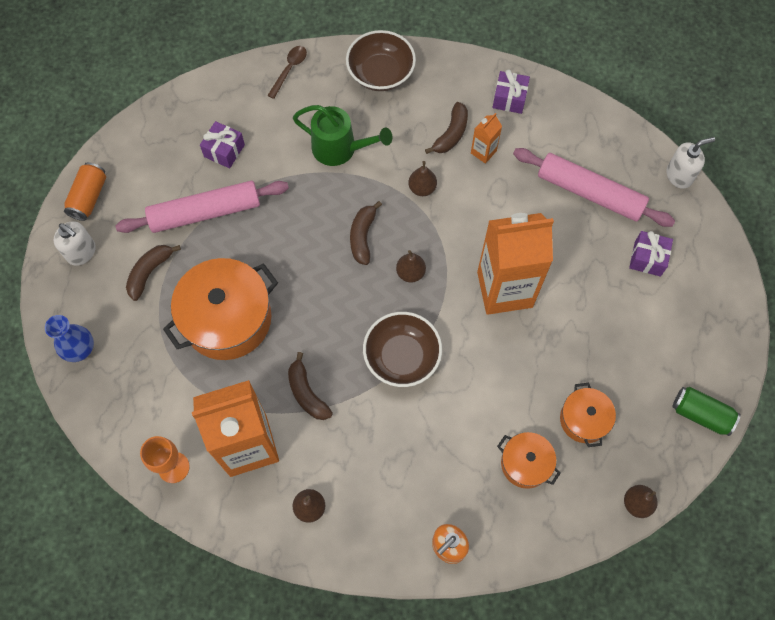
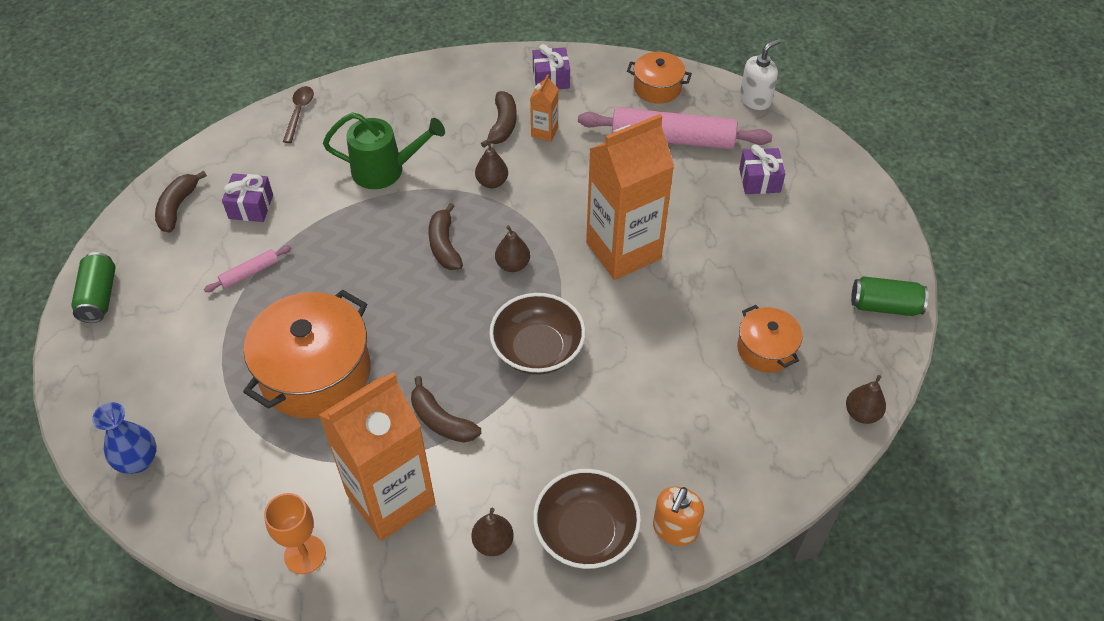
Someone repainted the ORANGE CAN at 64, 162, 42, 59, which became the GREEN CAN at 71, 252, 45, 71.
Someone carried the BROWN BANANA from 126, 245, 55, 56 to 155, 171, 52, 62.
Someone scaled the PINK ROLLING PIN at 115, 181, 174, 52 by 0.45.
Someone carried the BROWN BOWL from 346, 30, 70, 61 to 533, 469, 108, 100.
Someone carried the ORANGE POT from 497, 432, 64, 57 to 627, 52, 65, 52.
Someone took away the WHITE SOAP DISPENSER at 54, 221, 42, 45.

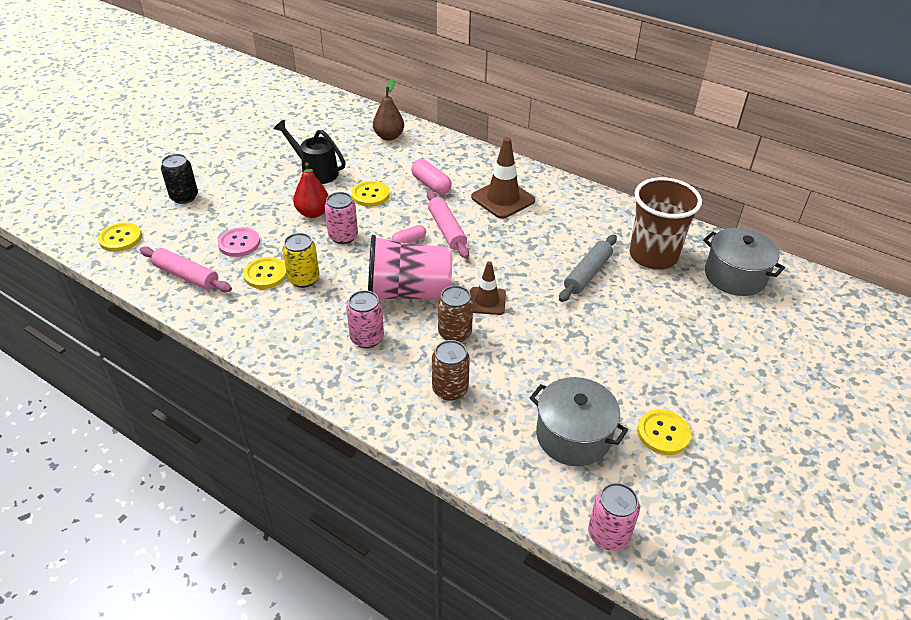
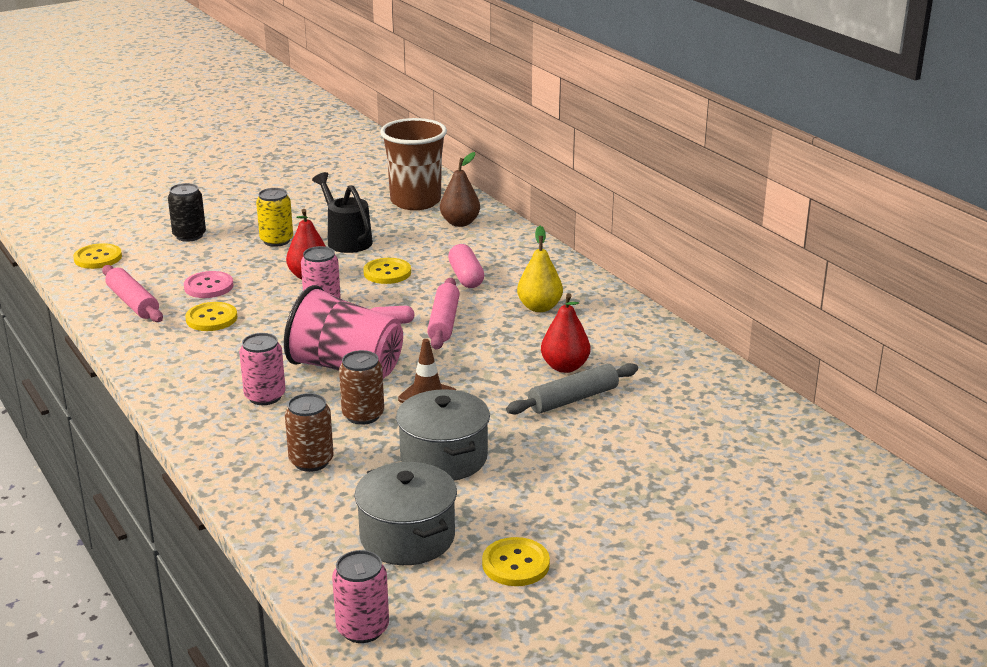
Someone carried the YELLOW CAN from 282, 233, 37, 55 to 256, 188, 37, 59.
Someone carried the BROWN CUP from 629, 177, 73, 92 to 380, 118, 67, 92.
Someone carried the GREY POT from 703, 228, 82, 68 to 396, 389, 94, 91.
Someone swapped the BROWN TRAFFIC CONE at 471, 137, 64, 82 for the YELLOW PEAR at 517, 226, 46, 86.
Someone put down the RED PEAR at 541, 293, 49, 80.

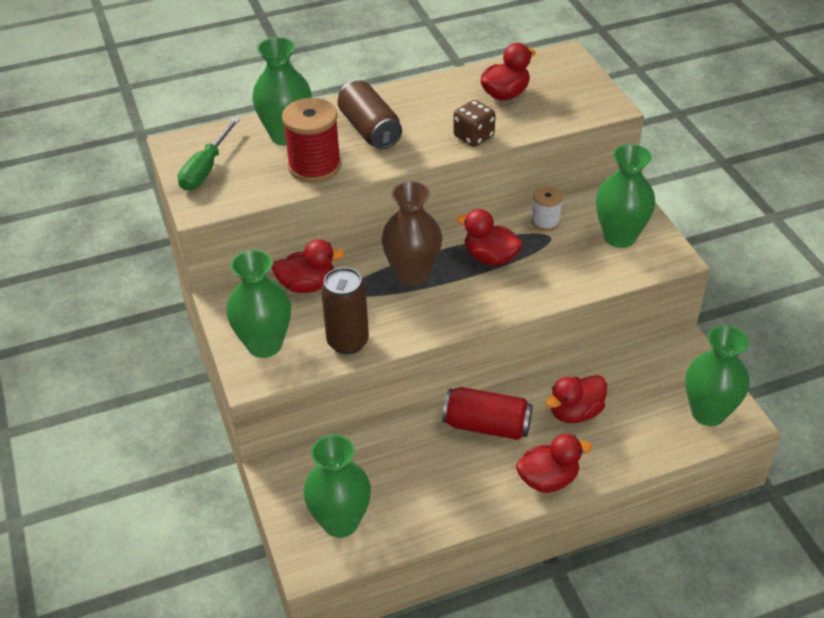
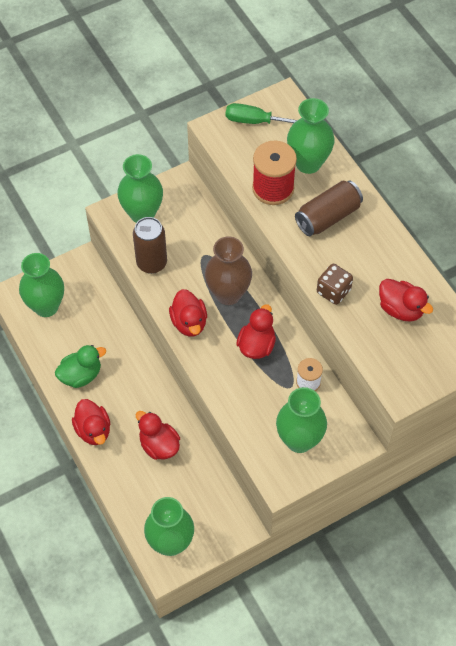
Someone put down the GREEN DUCK at 55, 345, 51, 43.
Someone carried the RED DUCK from 272, 239, 73, 54 to 169, 289, 38, 48.
Someone took away the RED CAN at 443, 387, 90, 53.

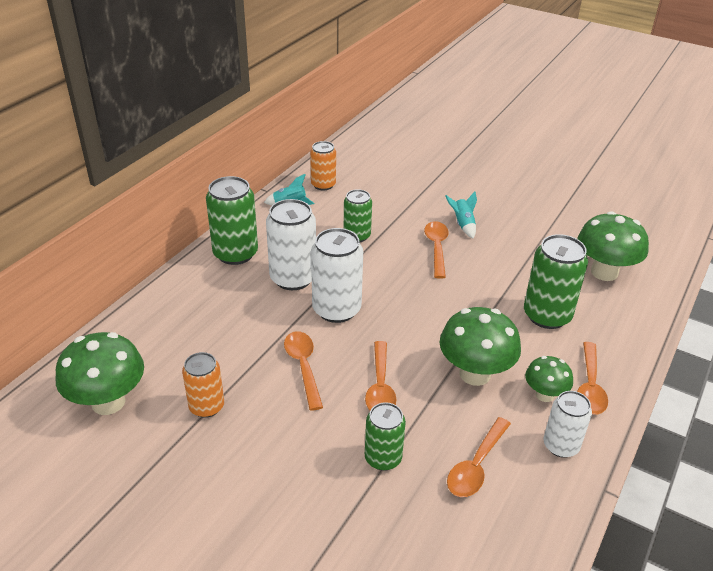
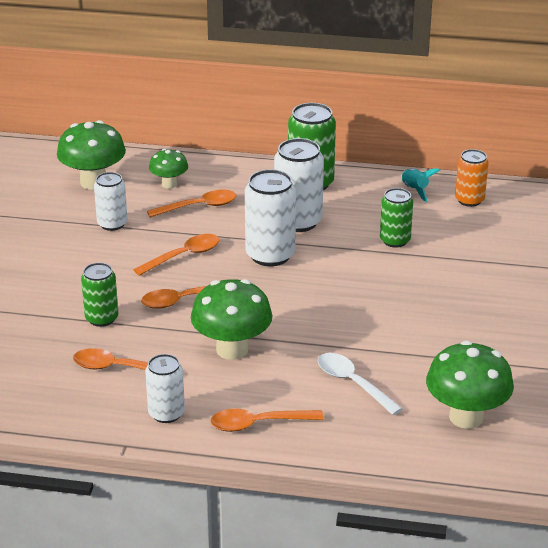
Someone repainted the ORANGE CAN at 182, 352, 42, 66, which became the WHITE CAN at 94, 172, 33, 59.
Someone carried the ORANGE SPOON from 424, 221, 25, 58 to 147, 190, 89, 28.
Someone carried the GREEN MUSHROOM from 525, 356, 48, 46 to 149, 149, 39, 40.
Someone swapped the GREEN CAN at 524, 234, 64, 95 for the WHITE SPOON at 318, 353, 85, 62.
Someone took away the TURQUOISE ROCKET at 445, 192, 32, 46.

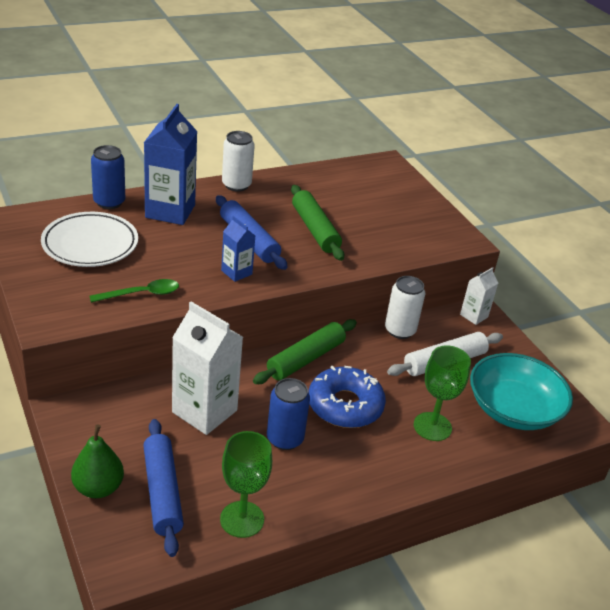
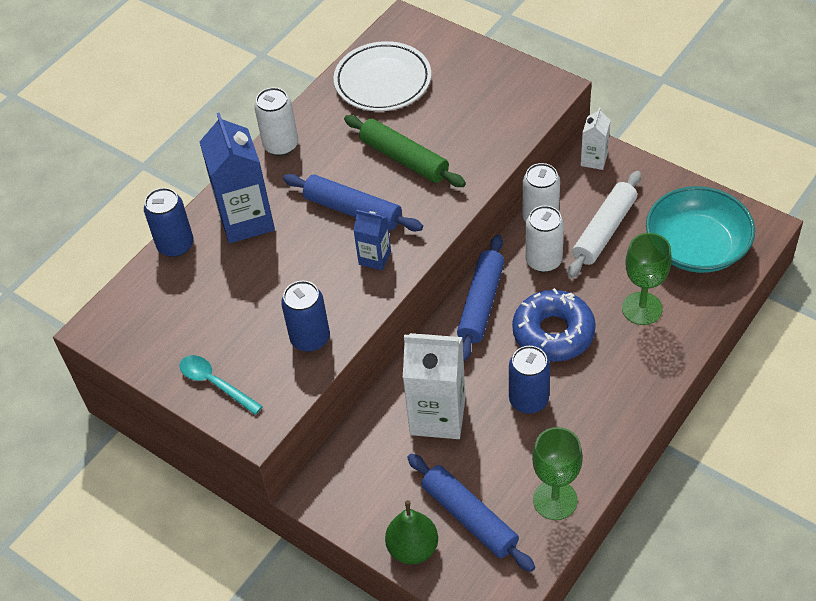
Someone put down the TURQUOISE SPOON at 179, 355, 84, 60.
Someone swapped the GREEN SPOON at 89, 279, 90, 24 for the BLUE CAN at 281, 281, 49, 71.
Someone carried the WHITE PLATE from 41, 212, 97, 55 to 334, 41, 97, 70.
Someone repainted the GREEN ROLLING PIN at 253, 319, 104, 65, which became the BLUE ROLLING PIN at 457, 234, 48, 128.
Someone put down the WHITE CAN at 525, 206, 39, 66.

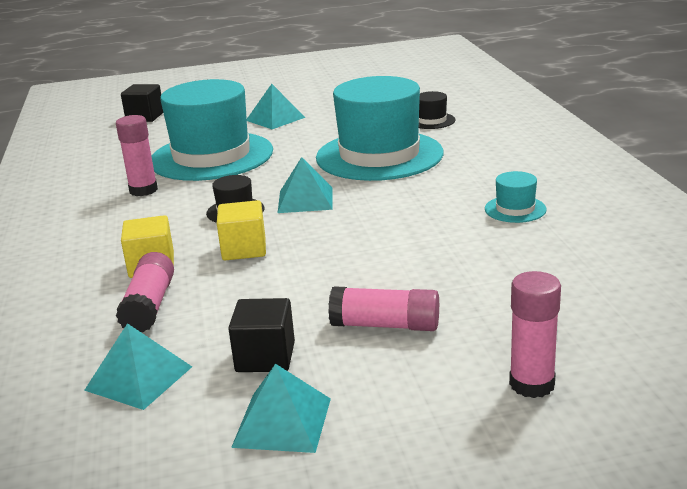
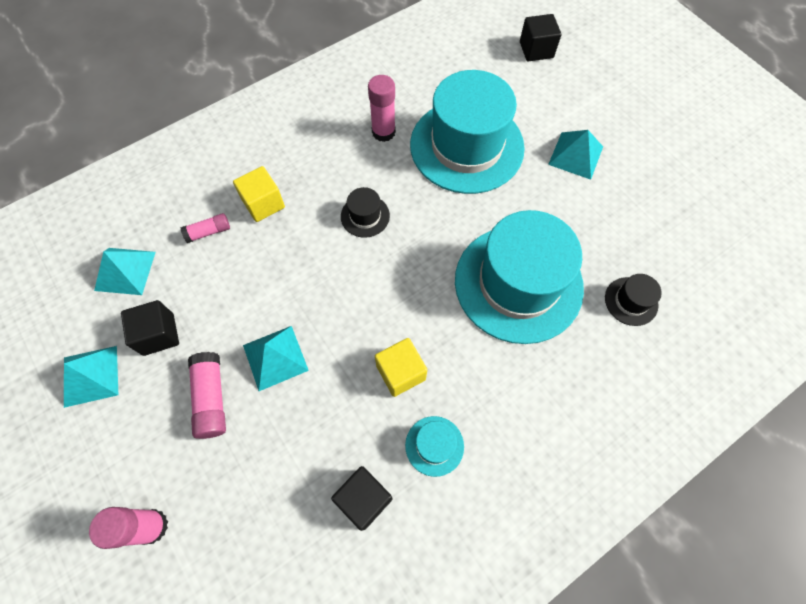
Someone scaled the PINK GLUE STICK at 116, 252, 58, 81 by 0.63.
Someone carried the TURQUOISE PYRAMID from 278, 157, 55, 56 to 243, 326, 66, 65.
Someone put down the BLACK CUBE at 331, 466, 62, 65.
Someone carried the YELLOW CUBE from 217, 200, 49, 60 to 375, 338, 52, 59.

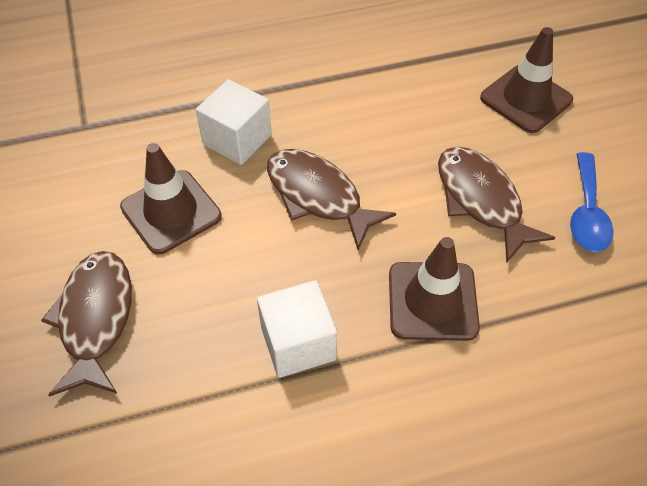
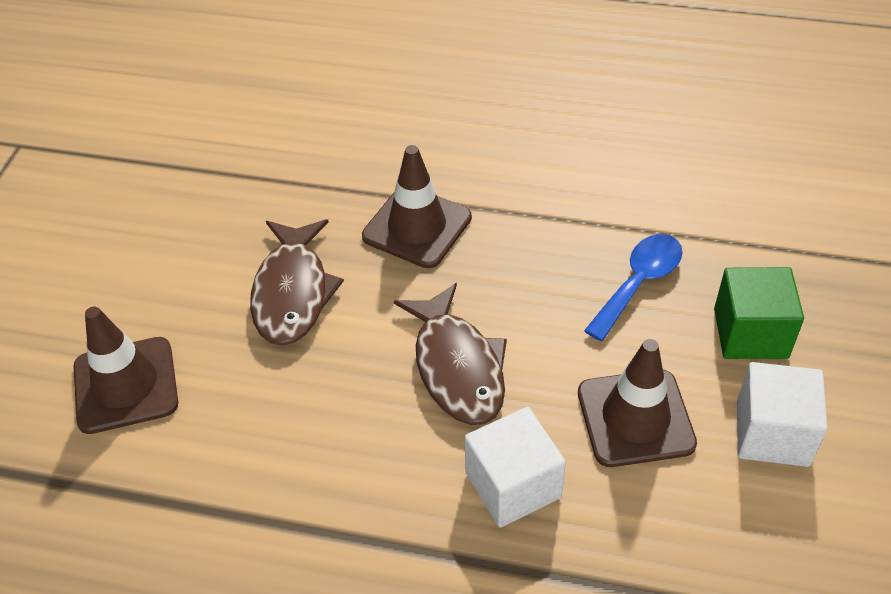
Someone carried the BLUE SPOON from 570, 152, 44, 100 to 584, 234, 99, 107.
Someone swapped the BROWN FISH at 41, 251, 91, 146 for the GREEN CUBE at 714, 267, 90, 92.
Someone carried the WHITE CUBE from 257, 280, 80, 98 to 737, 362, 90, 105.

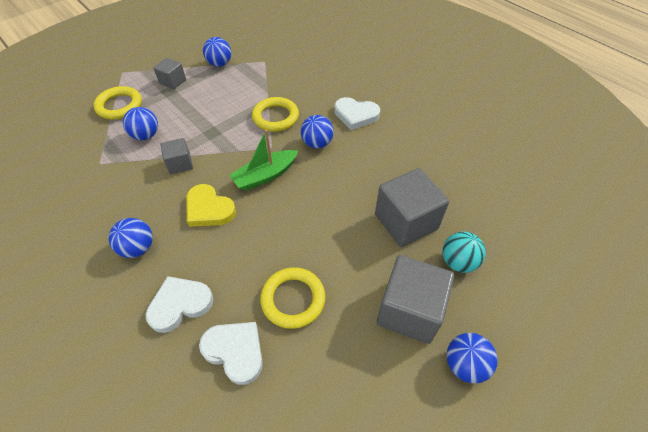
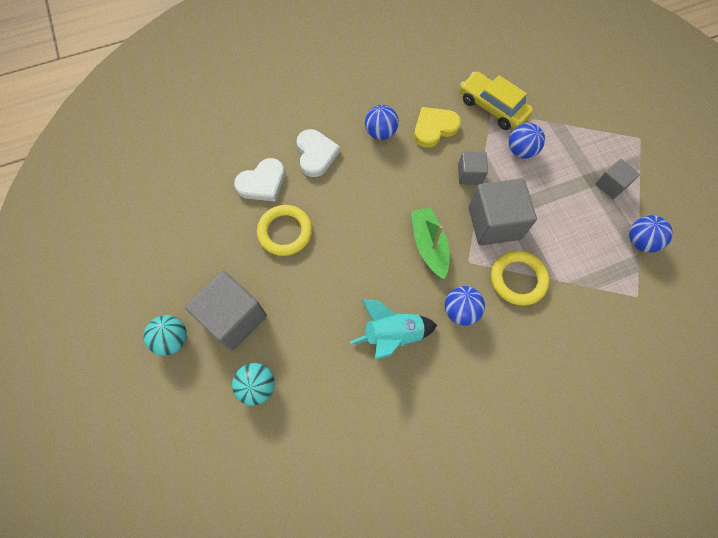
Someone repainted the BLUE BALL at 447, 333, 51, 50, which became the TURQUOISE BALL at 143, 315, 44, 41.
Someone put down the TURQUOISE ROCKET at 350, 299, 87, 60.
Someone carried the YELLOW HEART from 186, 184, 50, 43 to 414, 107, 47, 41.
Someone put down the YELLOW CAR at 460, 71, 73, 59.
Someone carried the GREY CUBE from 375, 168, 74, 79 to 468, 178, 69, 68.
Someone took away the YELLOW RING at 94, 86, 48, 34.
Someone took away the WHITE HEART at 334, 97, 46, 33.

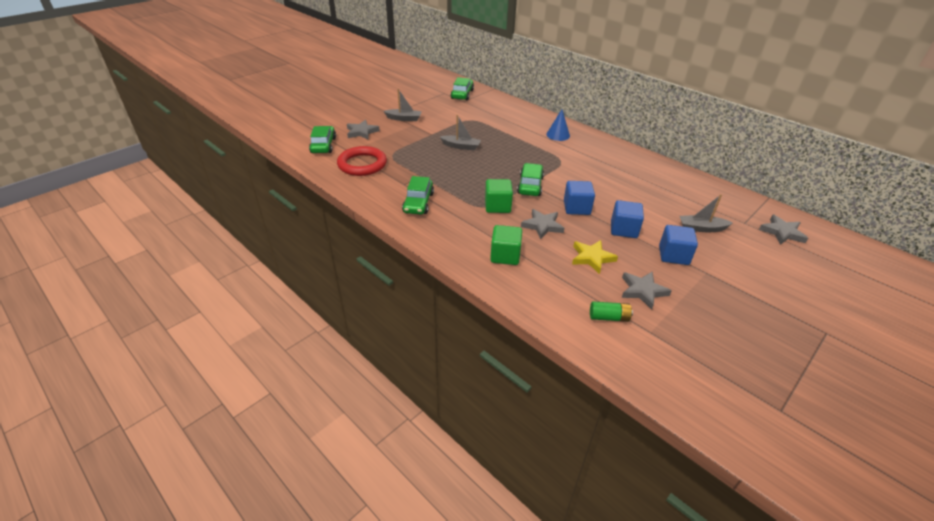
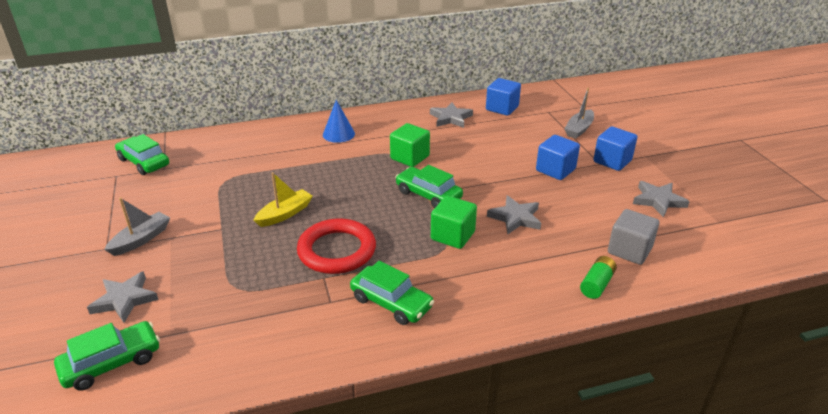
Someone rotated the GREEN CAR at 309, 126, 27, 27 by 120 degrees clockwise.
Someone repainted the GREY BOAT at 440, 115, 41, 36, which became the YELLOW BOAT at 254, 172, 59, 55.
Someone carried the RED RING from 337, 146, 50, 30 to 297, 218, 79, 56.
Someone carried the GREEN CUBE from 490, 225, 32, 40 to 390, 123, 40, 44.
Someone carried the GREY STAR from 759, 214, 49, 31 to 430, 102, 43, 26.
Someone carried the BLUE CUBE from 564, 181, 31, 34 to 486, 78, 35, 38.
Someone carried the GREEN BATTERY from 590, 301, 43, 21 to 580, 256, 37, 43.
Someone put down the GREY CUBE at 608, 209, 51, 56.
Someone took away the YELLOW STAR at 572, 240, 46, 34.

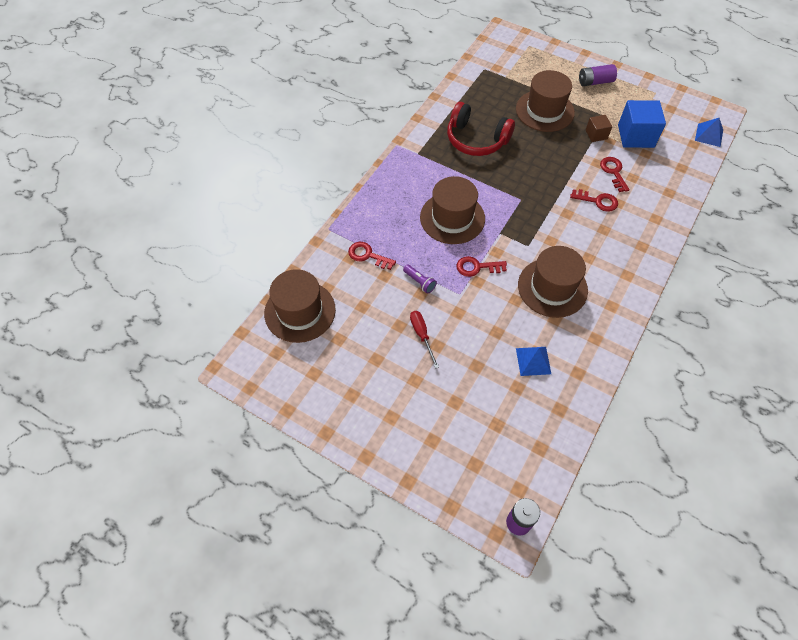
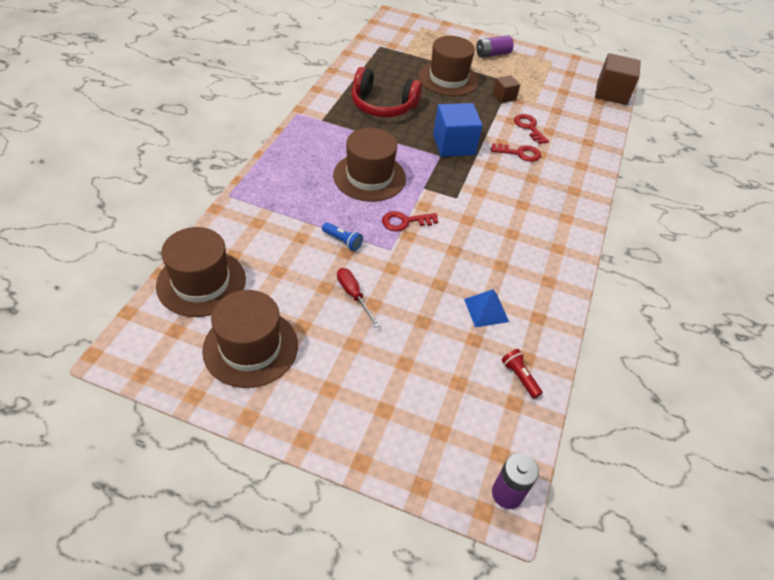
Someone carried the BROWN HAT from 518, 246, 70, 72 to 202, 290, 96, 98.
Someone repainted the PURPLE FLASHLIGHT at 403, 264, 34, 30, which became the BLUE FLASHLIGHT at 322, 222, 41, 29.
Someone carried the BLUE CUBE from 618, 100, 48, 48 to 433, 103, 50, 54.
Someone put down the RED FLASHLIGHT at 501, 349, 42, 50.
Someone swapped the BLUE PYRAMID at 695, 118, 28, 29 for the BROWN CUBE at 595, 53, 46, 52.
Someone took away the RED KEY at 348, 242, 48, 28.

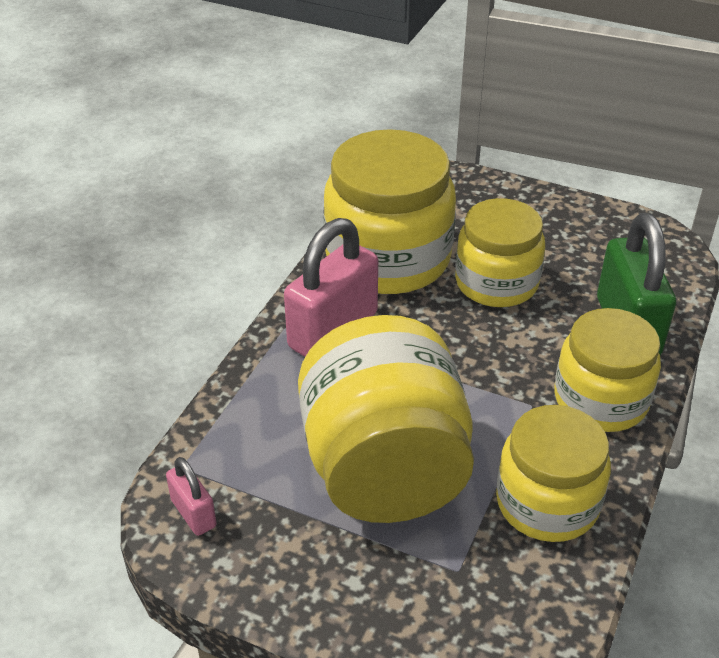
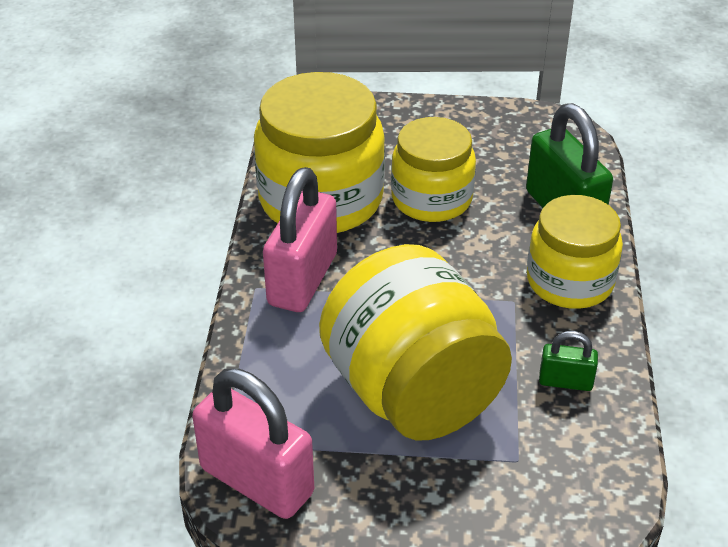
Someone scaled the PINK PADLOCK at 166, 457, 51, 79 by 2.03.
Someone swapped the YELLOW JAR at 496, 405, 115, 137 for the GREEN PADLOCK at 539, 331, 59, 60.

